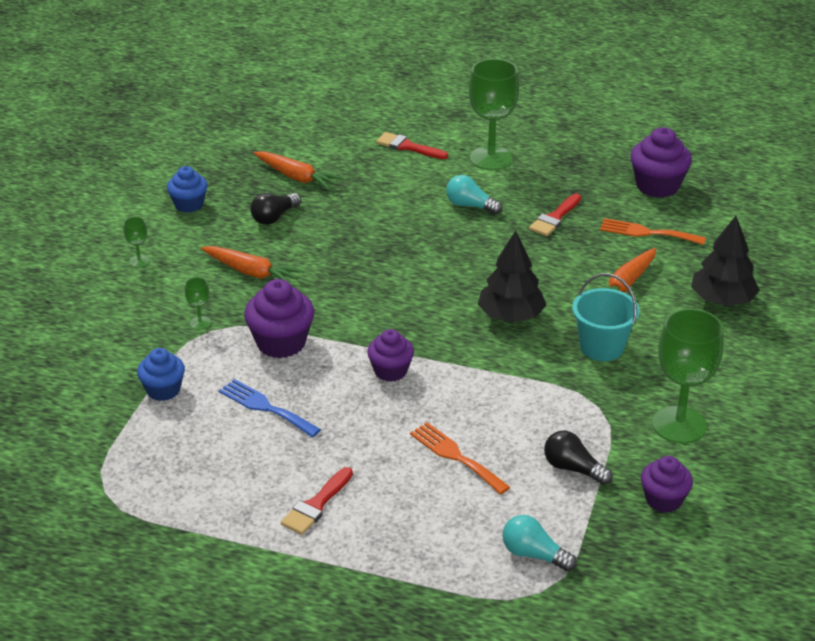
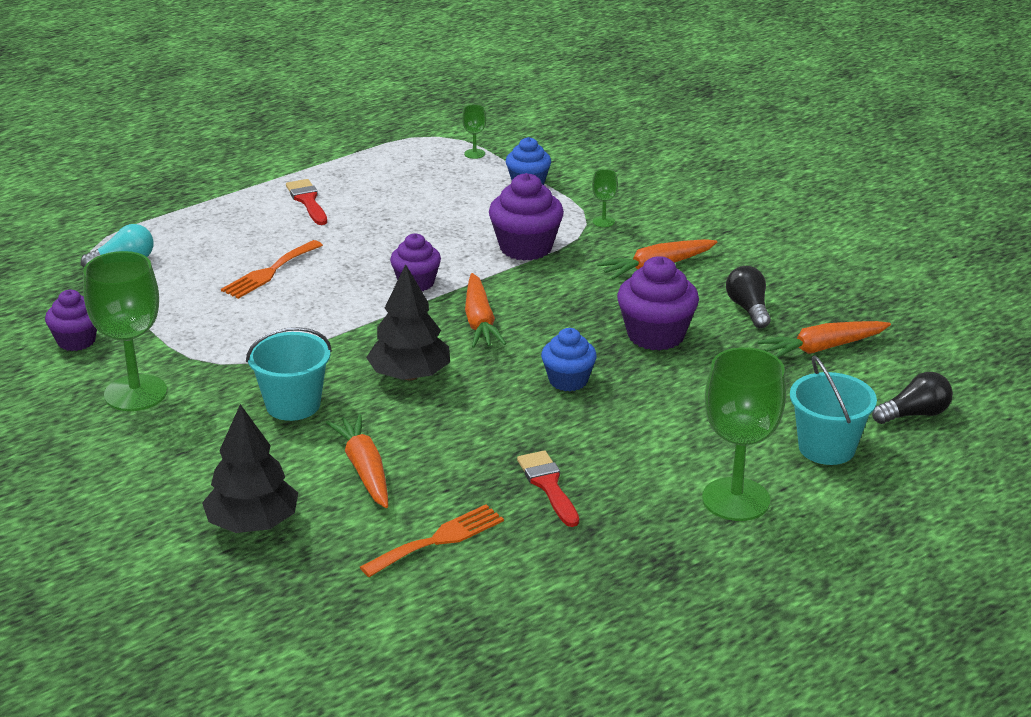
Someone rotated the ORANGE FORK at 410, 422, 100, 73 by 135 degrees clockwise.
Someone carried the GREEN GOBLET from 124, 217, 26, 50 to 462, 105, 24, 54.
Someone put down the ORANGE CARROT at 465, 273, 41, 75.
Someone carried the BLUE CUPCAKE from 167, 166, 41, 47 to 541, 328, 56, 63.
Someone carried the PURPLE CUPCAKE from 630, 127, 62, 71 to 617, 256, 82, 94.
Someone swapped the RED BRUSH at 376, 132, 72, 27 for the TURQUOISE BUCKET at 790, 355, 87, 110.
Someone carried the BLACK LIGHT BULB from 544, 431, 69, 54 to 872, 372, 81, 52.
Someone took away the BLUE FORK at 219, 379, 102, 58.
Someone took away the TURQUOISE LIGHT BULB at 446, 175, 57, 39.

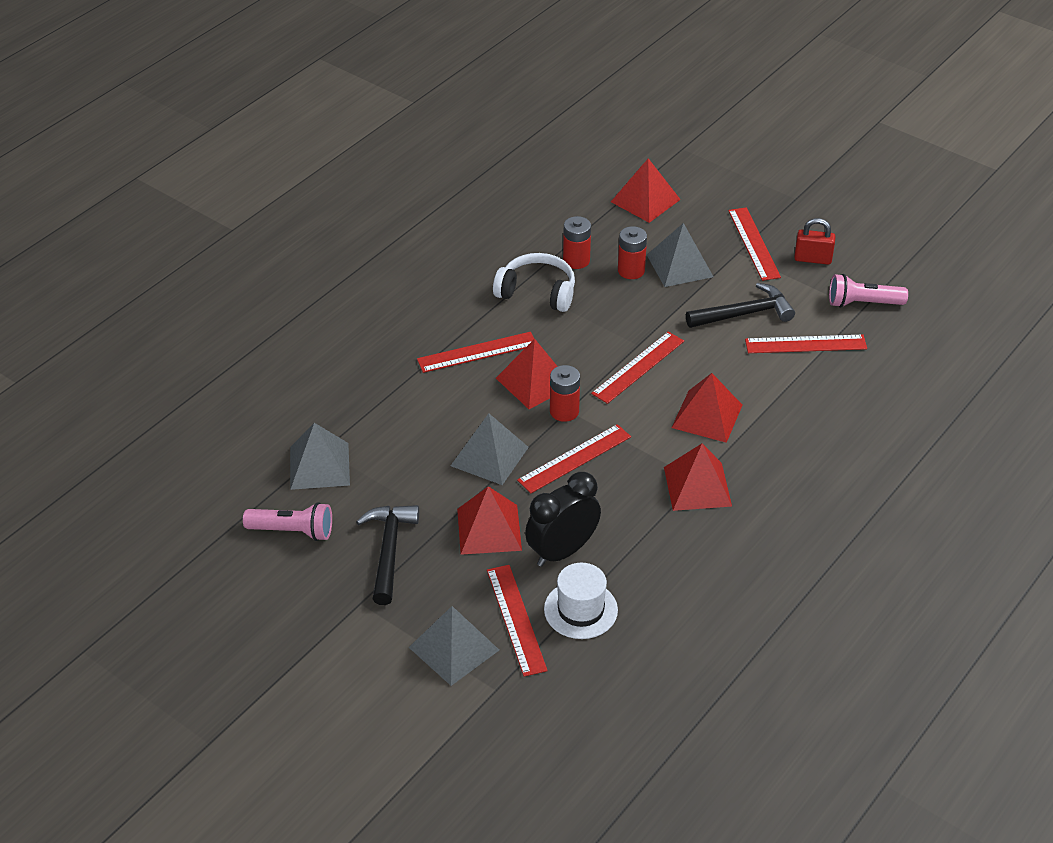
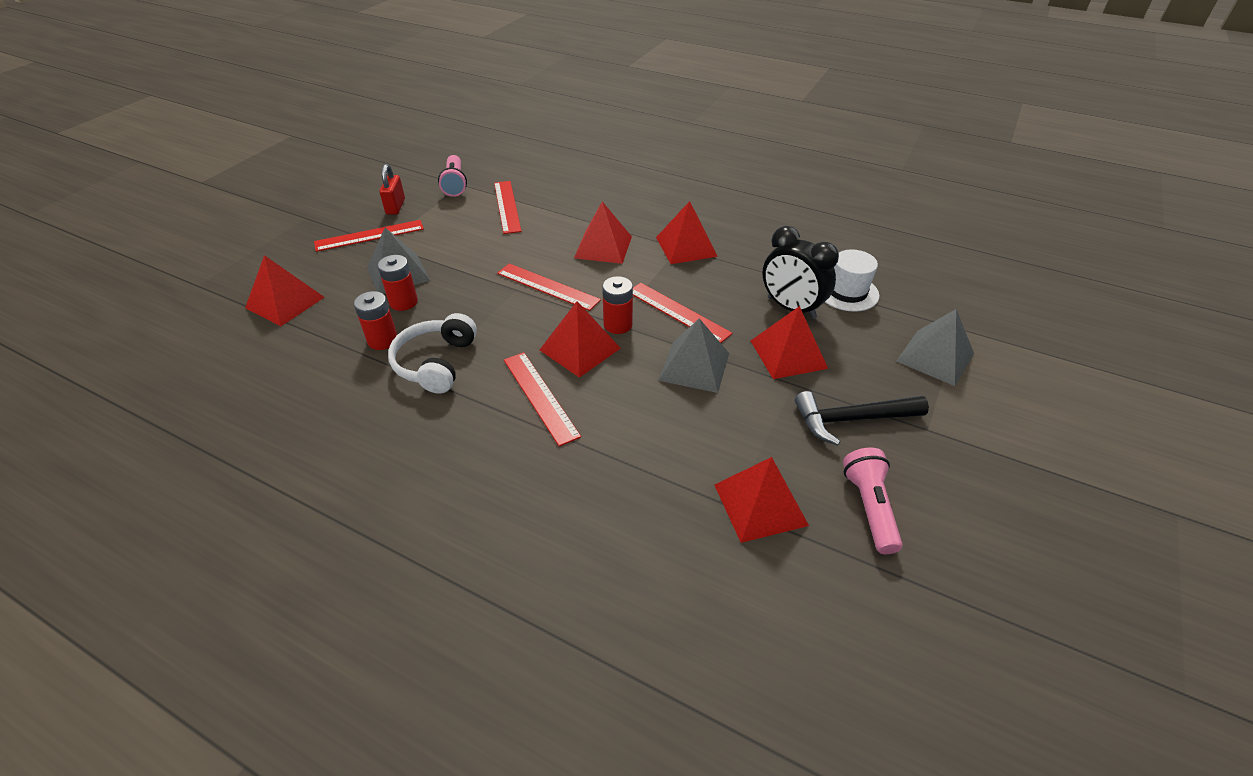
Someone repainted the GREY PYRAMID at 290, 423, 60, 67, which became the RED PYRAMID at 715, 457, 94, 86.
Someone took away the RED RULER at 487, 565, 61, 112.
Someone took away the BLACK HAMMER at 686, 283, 109, 45.

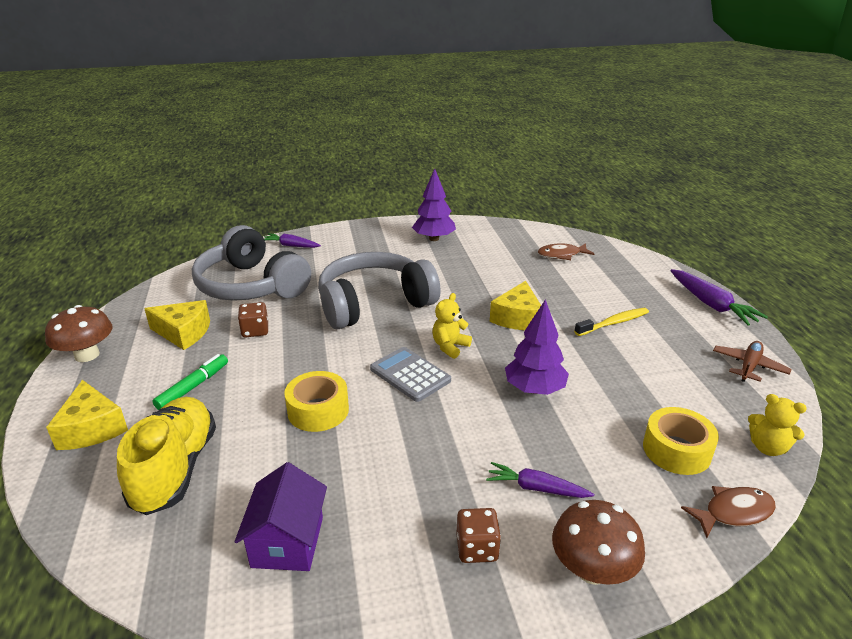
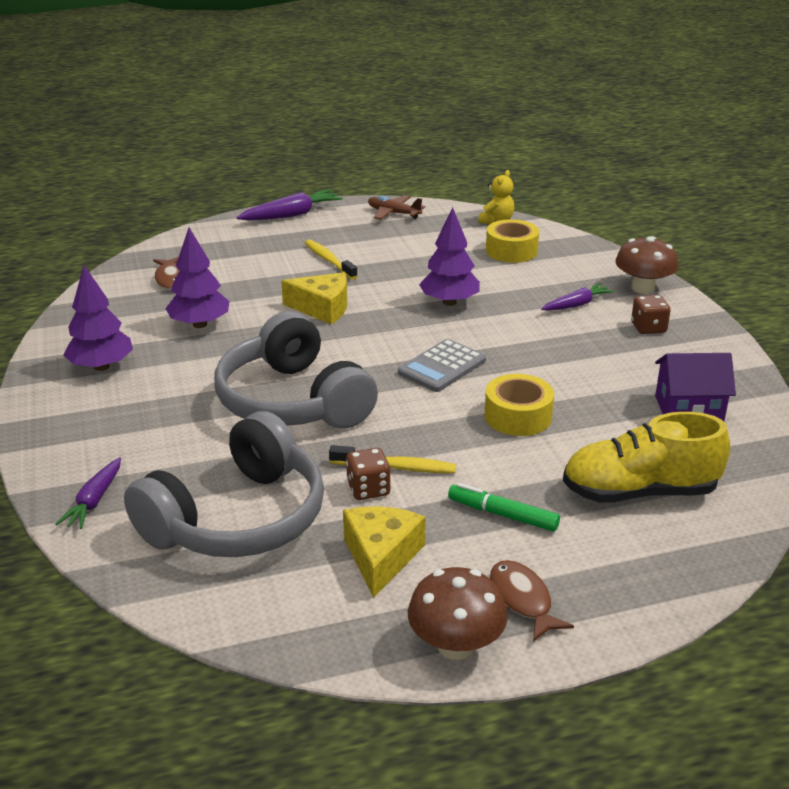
Someone put down the PURPLE TREE at 165, 227, 64, 101.
Someone put down the YELLOW TOOTHBRUSH at 329, 445, 127, 28.
Someone carried the BROWN FISH from 681, 486, 95, 52 to 490, 560, 84, 82.
Someone rotated the PURPLE CARROT at 486, 462, 108, 36 by 135 degrees counterclockwise.
Someone took away the YELLOW CHEESE at 46, 380, 82, 70.
Someone took away the YELLOW TEDDY BEAR at 432, 293, 40, 66.

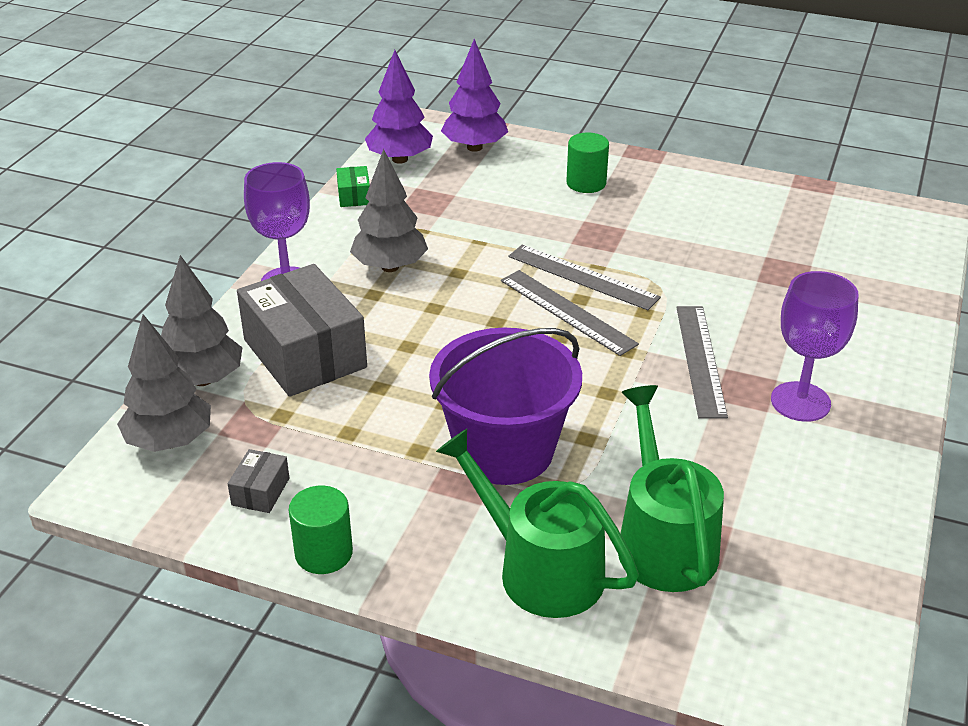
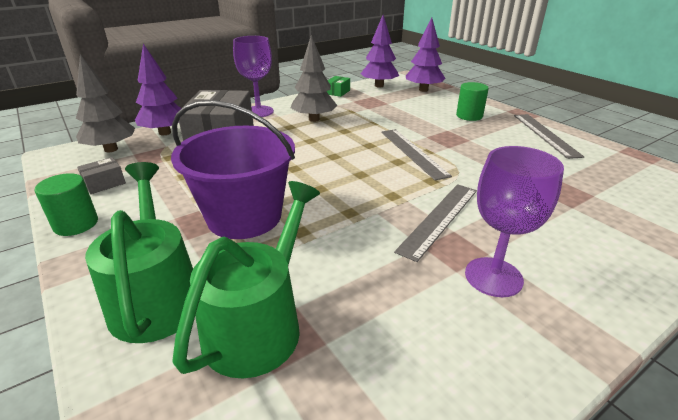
Someone repainted the GREY TREE at 161, 255, 82, 131, which became the PURPLE TREE at 135, 43, 46, 92.
Someone carried the GREY RULER from 501, 270, 138, 86 to 514, 114, 70, 45.

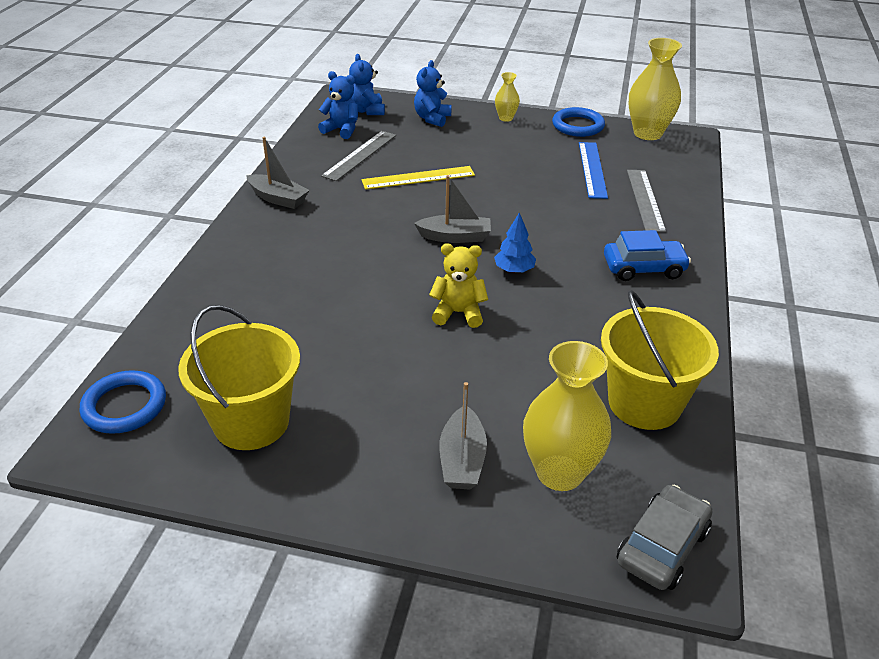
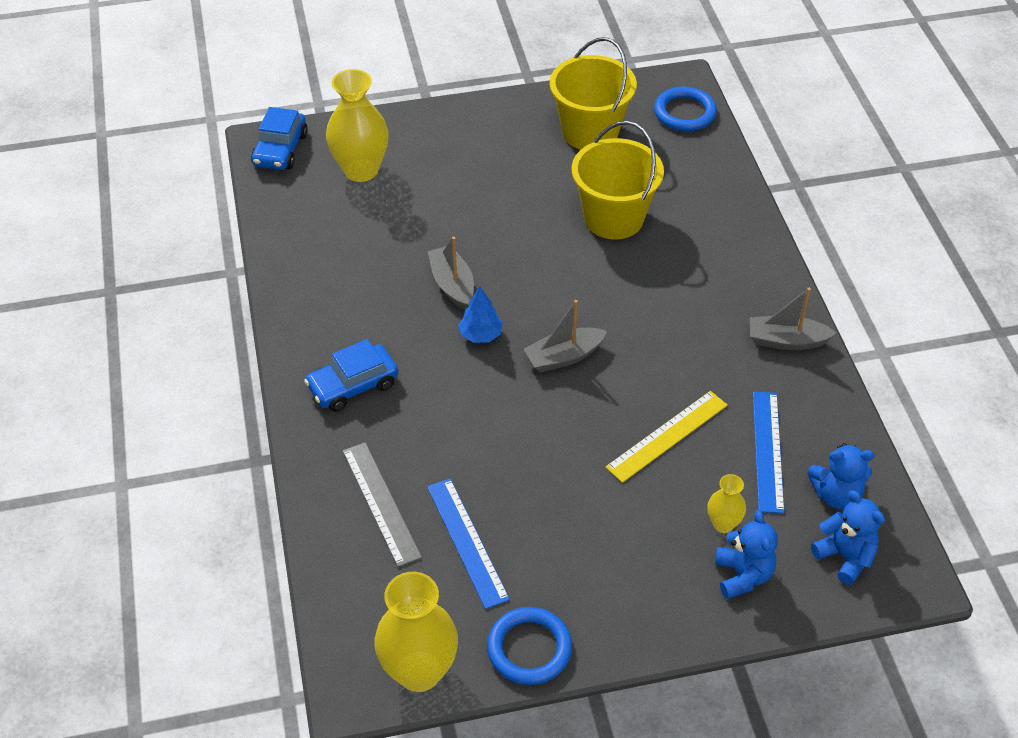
Someone repainted the GREY CAR at 617, 485, 95, 105, which became the BLUE CAR at 251, 107, 57, 63.
Someone carried the GREY BOAT from 439, 382, 48, 107 to 428, 237, 46, 73.
Someone carried the YELLOW BUCKET from 601, 290, 118, 140 to 572, 121, 92, 118.
Someone carried the YELLOW VASE from 495, 72, 25, 50 to 707, 474, 39, 59.
Someone repainted the GREY RULER at 321, 131, 75, 50, which became the BLUE RULER at 753, 392, 32, 121.
Someone took away the YELLOW TEDDY BEAR at 429, 243, 59, 85.

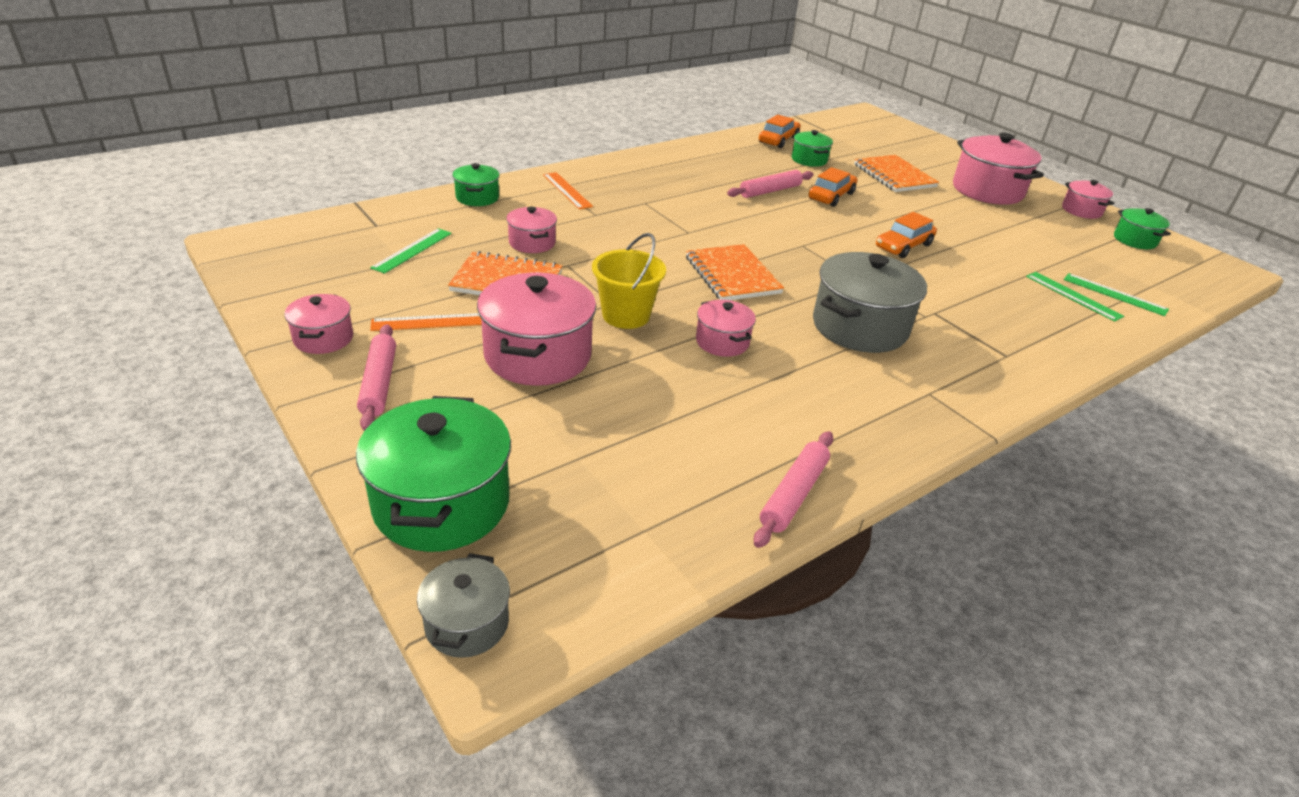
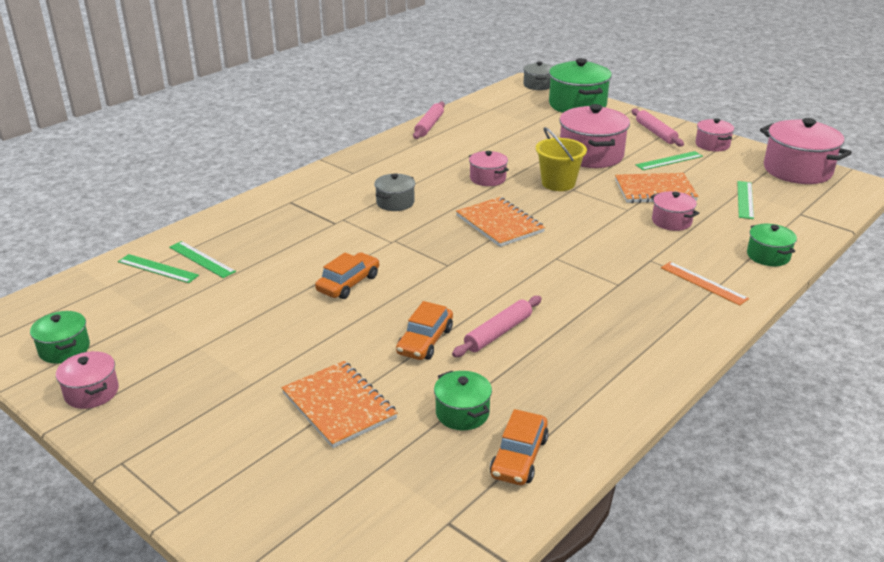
Someone scaled the GREY POT at 813, 252, 114, 101 by 0.54.
Someone repainted the ORANGE RULER at 370, 313, 112, 18, which became the GREEN RULER at 636, 151, 67, 19.
Someone carried the PINK POT from 953, 133, 91, 72 to 760, 118, 92, 66.

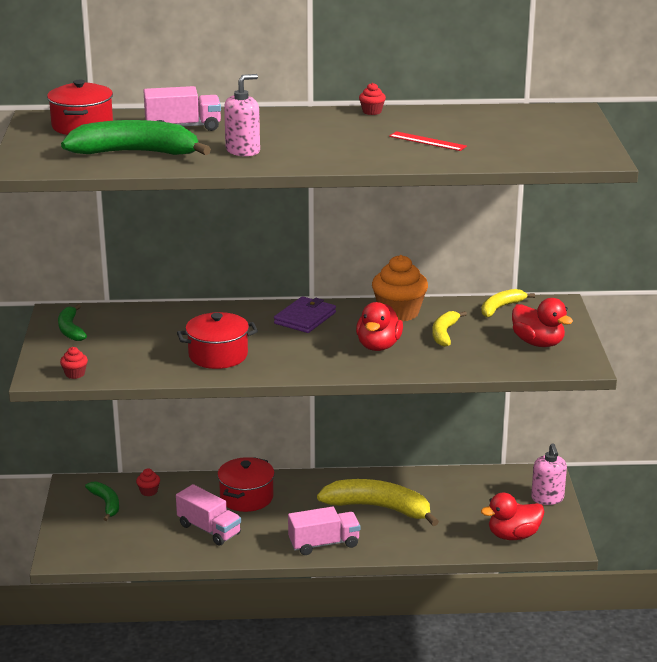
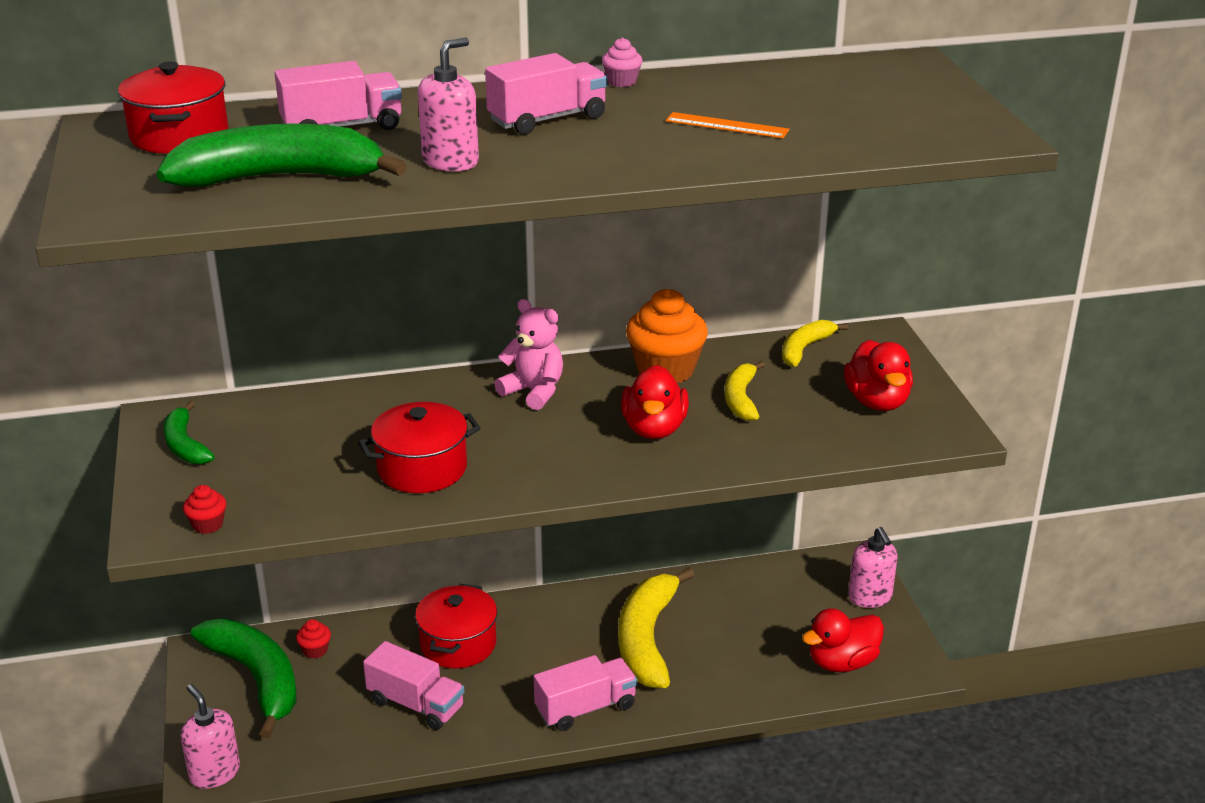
Someone put down the PINK SOAP DISPENSER at 181, 684, 59, 105.
Someone scaled the GREEN BANANA at 85, 482, 34, 39 by 1.87.
Someone put down the PINK TRUCK at 485, 53, 122, 82.
Someone swapped the PURPLE WALLET at 274, 296, 62, 37 for the PINK TEDDY BEAR at 494, 299, 69, 111.
Someone repainted the RED CUPCAKE at 359, 83, 27, 32, which became the PINK CUPCAKE at 602, 38, 40, 49.
Someone rotated the YELLOW BANANA at 317, 479, 122, 47 by 90 degrees counterclockwise.
Someone repainted the RED RULER at 389, 131, 78, 20, which became the ORANGE RULER at 666, 112, 123, 26.
Someone rotated the RED DUCK at 512, 298, 61, 49 by 45 degrees clockwise.

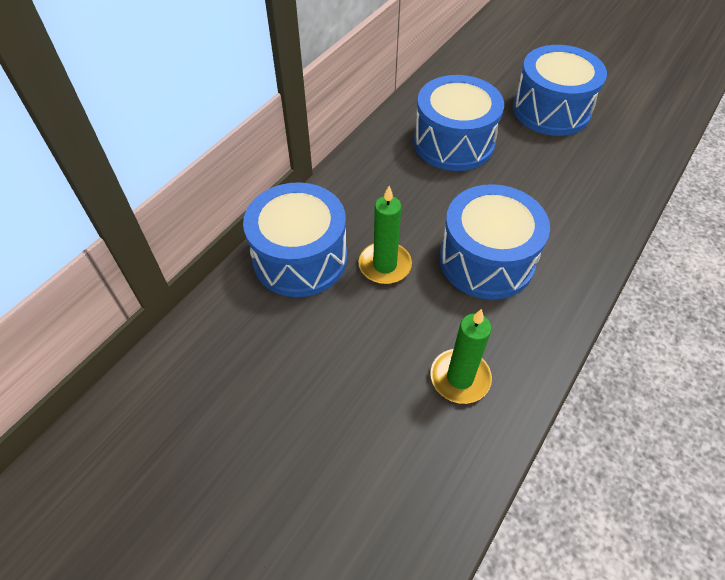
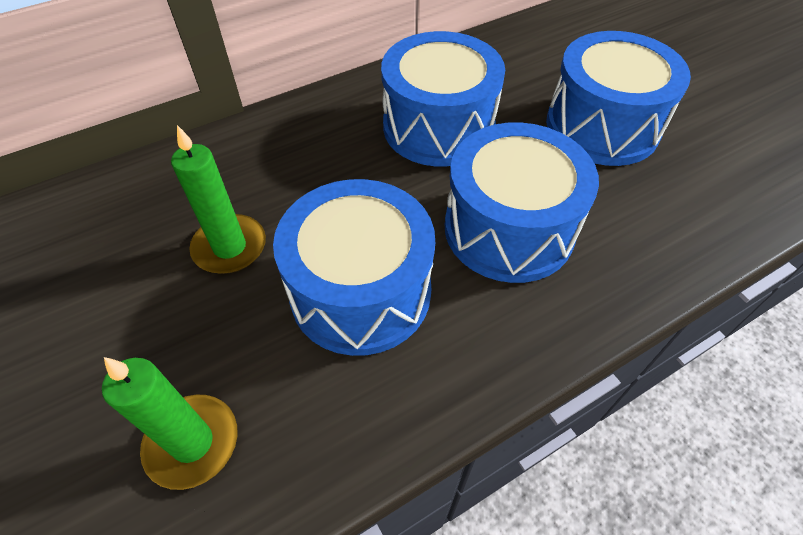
Someone carried the BLUE DRUM from 243, 182, 104, 115 to 445, 122, 154, 161.

